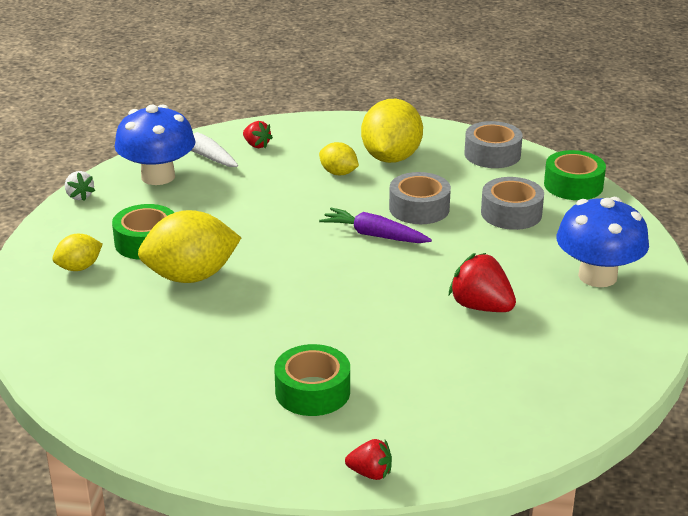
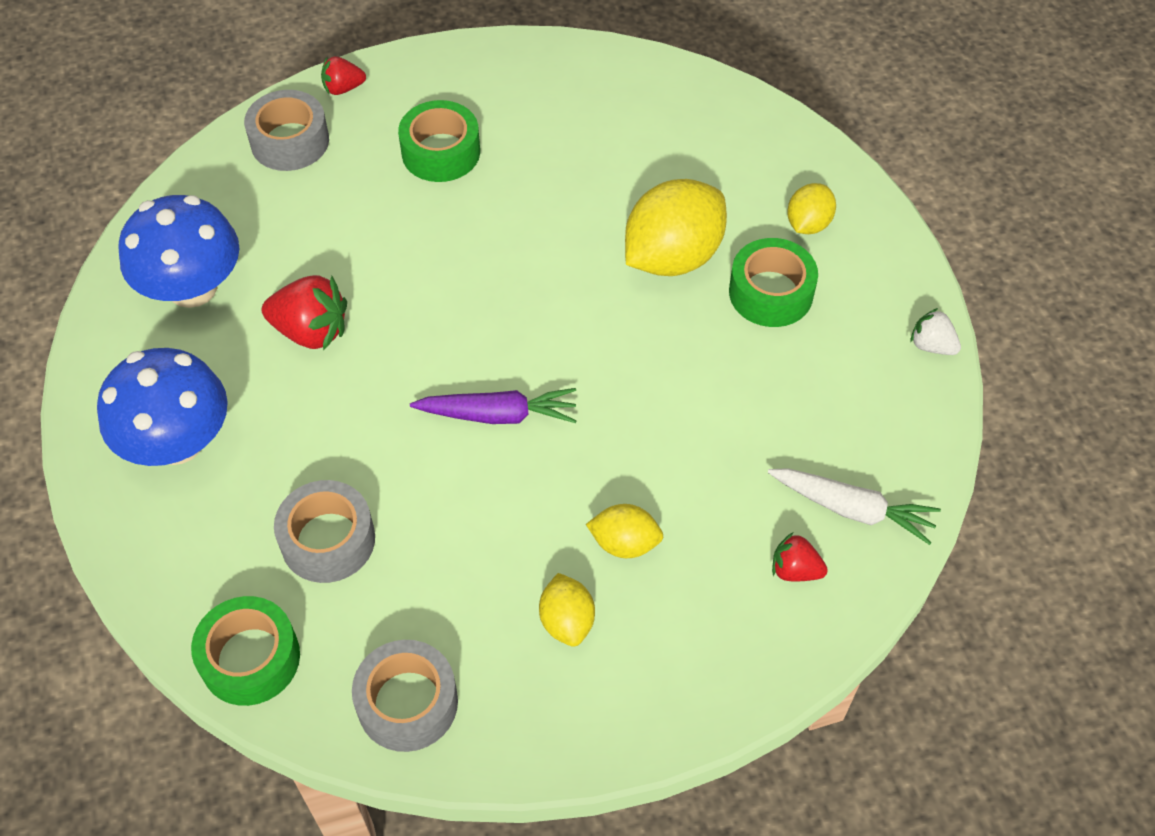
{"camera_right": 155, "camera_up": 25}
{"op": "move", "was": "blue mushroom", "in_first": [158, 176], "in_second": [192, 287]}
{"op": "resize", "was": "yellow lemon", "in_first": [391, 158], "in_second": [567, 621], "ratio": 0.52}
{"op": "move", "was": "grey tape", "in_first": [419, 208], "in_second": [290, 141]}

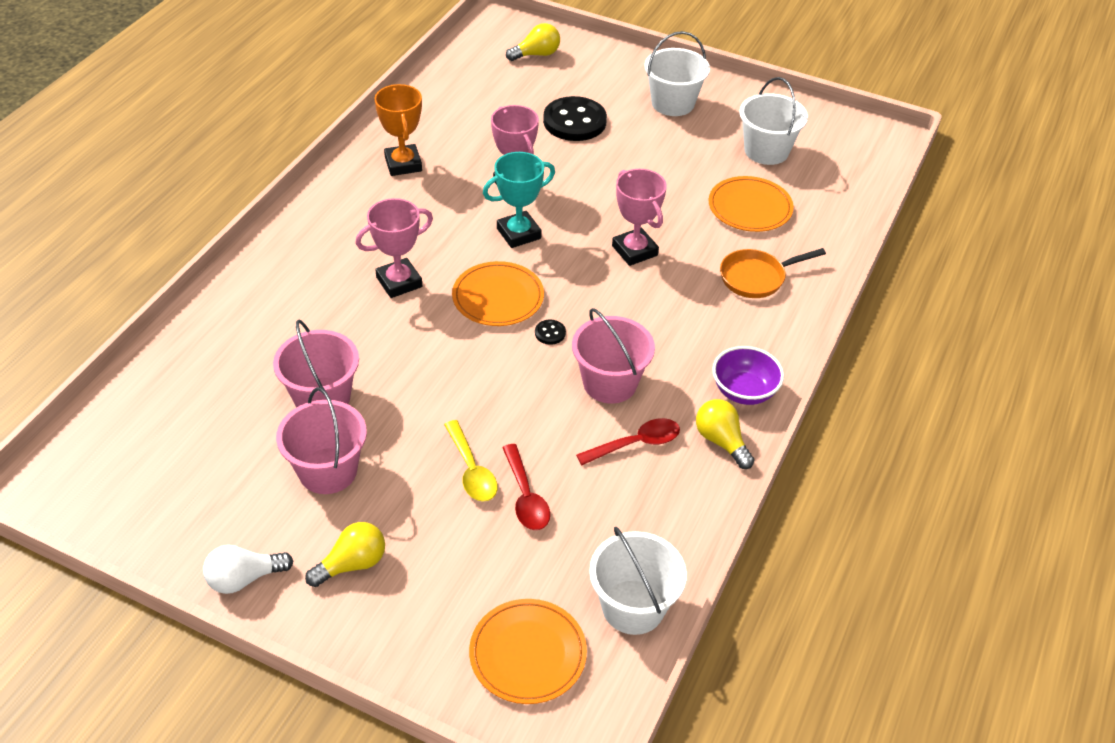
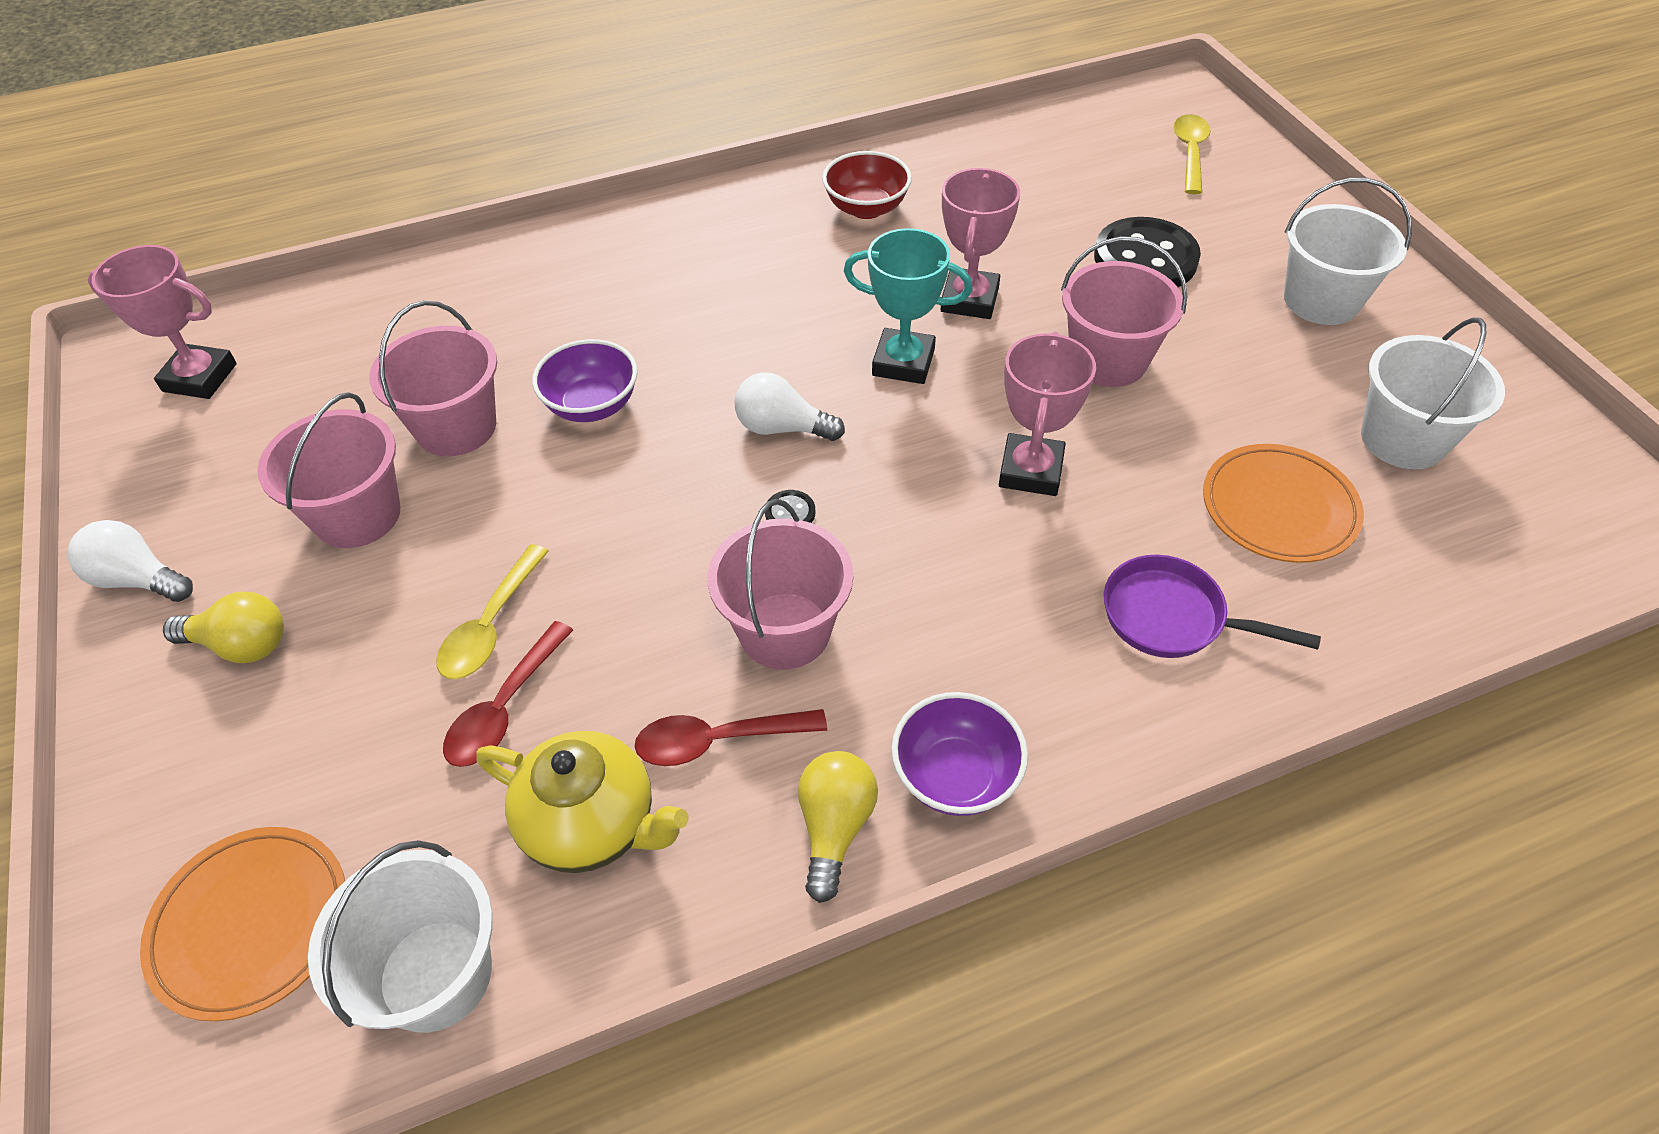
{"camera_right": 45, "camera_up": 5}
{"op": "move", "was": "pink trophy", "in_first": [399, 282], "in_second": [200, 377]}
{"op": "replace", "was": "orange trophy", "now": "red bowl", "in_first": [403, 164], "in_second": [866, 208]}
{"op": "replace", "was": "orange plate", "now": "white light bulb", "in_first": [498, 297], "in_second": [782, 428]}
{"op": "replace", "was": "yellow light bulb", "now": "yellow spoon", "in_first": [536, 54], "in_second": [1190, 153]}
{"op": "rotate", "was": "red spoon", "in_first": [636, 444], "in_second": [717, 741], "clockwise": 150}
{"op": "recolor", "was": "orange pan", "now": "purple pan", "in_first": [756, 277], "in_second": [1172, 617]}
{"op": "insert", "now": "yellow teapot", "in_second": [592, 824]}
{"op": "insert", "now": "purple bowl", "in_second": [592, 405]}
{"op": "insert", "now": "pink bucket", "in_second": [1108, 360]}

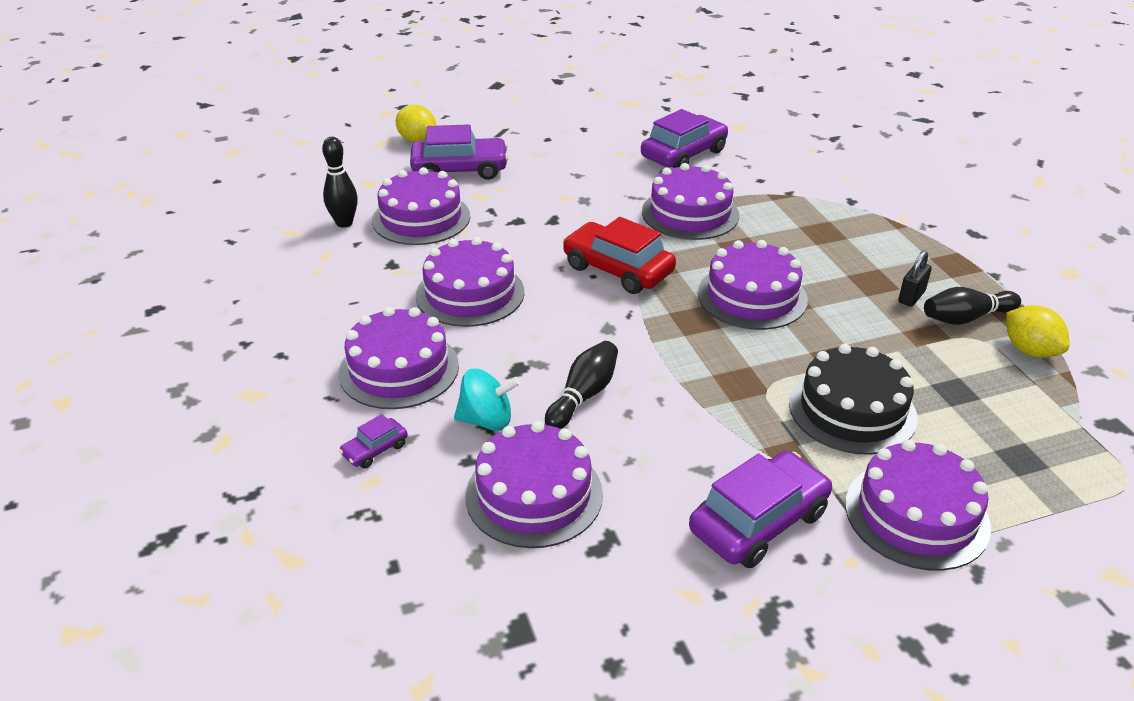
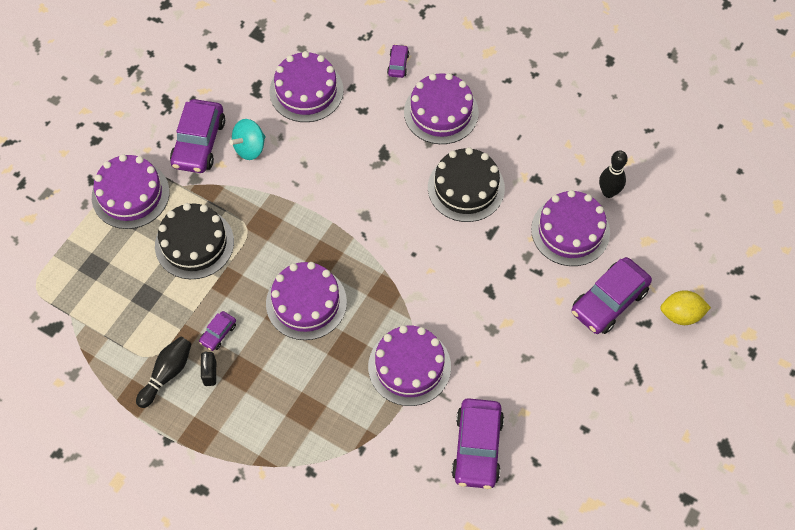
{"camera_right": 140, "camera_up": 25}
{"op": "recolor", "was": "purple cake", "now": "black cake", "in_first": [470, 293], "in_second": [466, 188]}
{"op": "move", "was": "turquoise spinning top", "in_first": [487, 420], "in_second": [250, 148]}
{"op": "delete", "was": "black bowling pin", "in_first": [583, 396]}
{"op": "delete", "was": "red car", "in_first": [617, 270]}
{"op": "delete", "was": "yellow lemon", "in_first": [1029, 350]}
{"op": "insert", "now": "purple car", "in_second": [218, 333]}

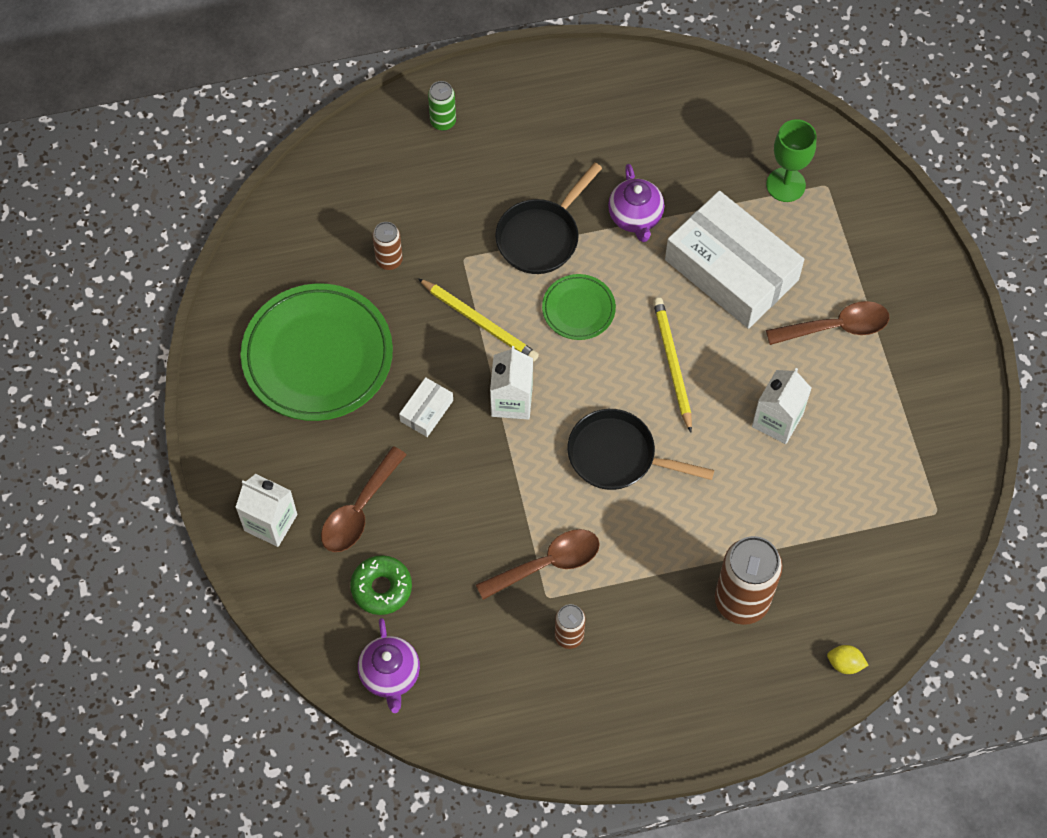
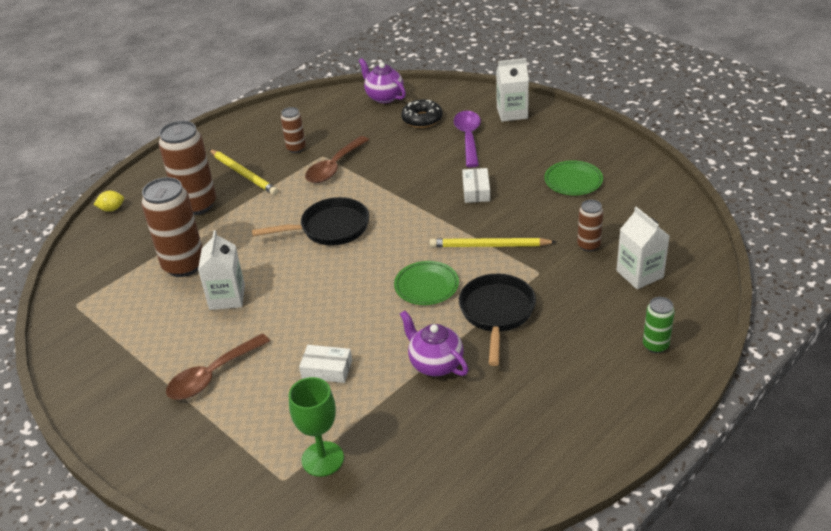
{"camera_right": 150, "camera_up": -25}
{"op": "resize", "was": "green plate", "in_first": [318, 356], "in_second": [573, 181], "ratio": 0.49}
{"op": "recolor", "was": "brown spoon", "now": "purple spoon", "in_first": [359, 510], "in_second": [468, 138]}
{"op": "recolor", "was": "green donut", "now": "black donut", "in_first": [381, 588], "in_second": [422, 119]}
{"op": "move", "was": "white carton", "in_first": [511, 400], "in_second": [639, 274]}
{"op": "move", "was": "yellow pencil", "in_first": [672, 364], "in_second": [243, 174]}
{"op": "resize", "was": "white box", "in_first": [731, 270], "in_second": [327, 369], "ratio": 0.41}
{"op": "insert", "now": "brown can", "in_second": [184, 265]}

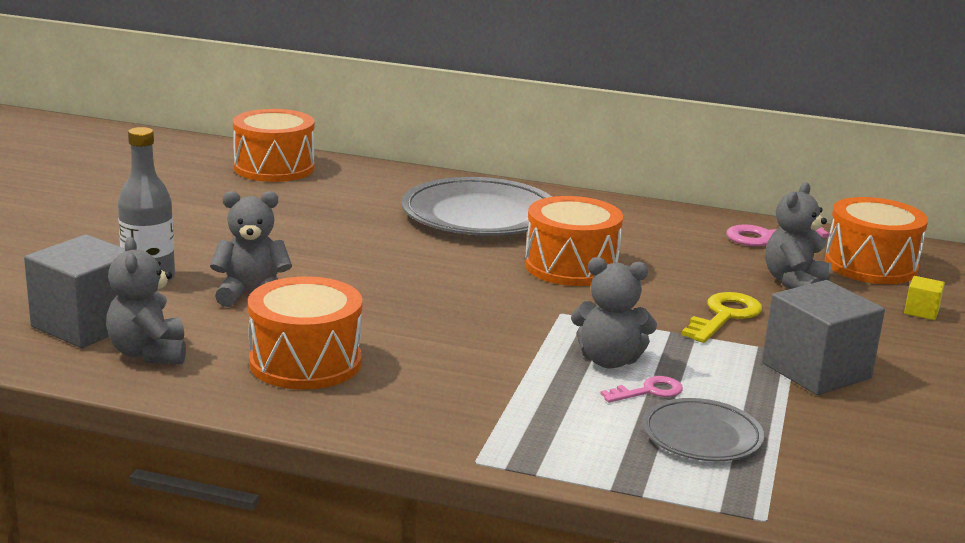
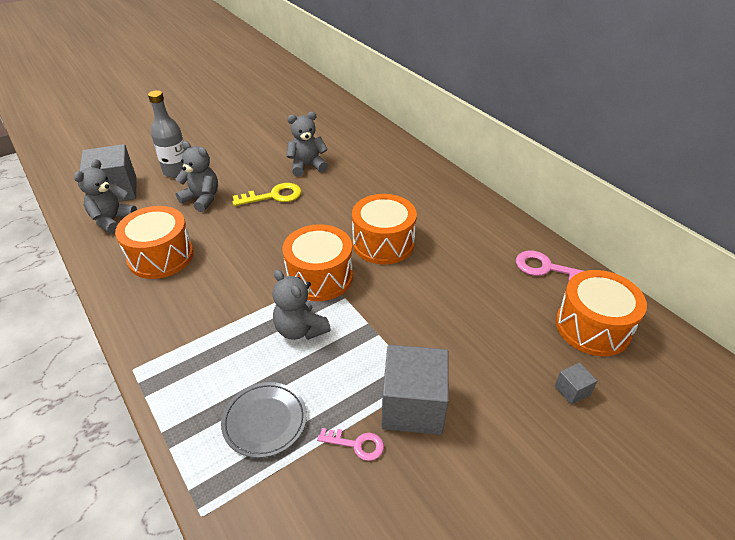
{"camera_right": 40, "camera_up": 20}
{"op": "move", "was": "orange drum", "in_first": [274, 168], "in_second": [319, 277]}
{"op": "delete", "was": "grey plate", "in_first": [479, 216]}
{"op": "move", "was": "pink key", "in_first": [648, 391], "in_second": [356, 444]}
{"op": "move", "was": "yellow key", "in_first": [724, 316], "in_second": [273, 196]}
{"op": "move", "was": "grey teddy bear", "in_first": [794, 282], "in_second": [307, 166]}
{"op": "recolor", "was": "yellow cube", "now": "grey cube", "in_first": [921, 311], "in_second": [572, 390]}

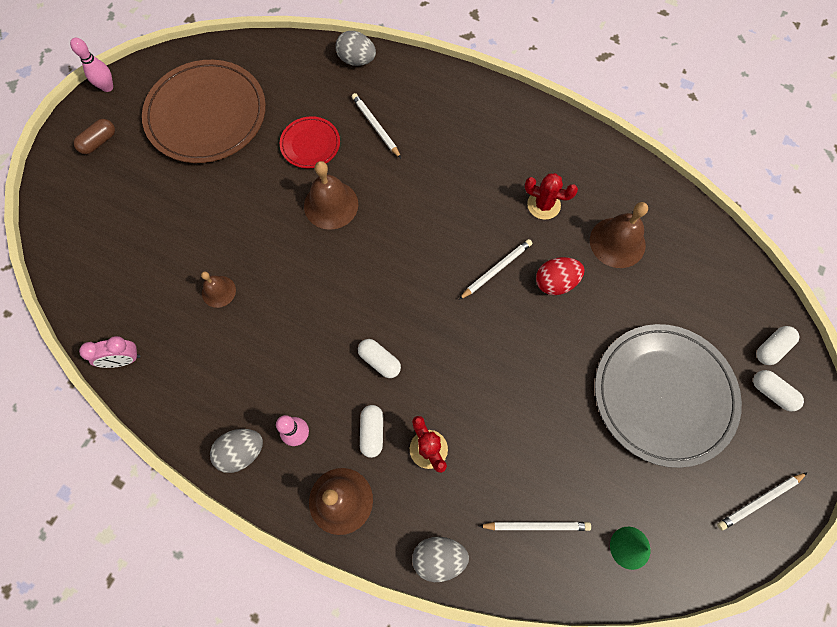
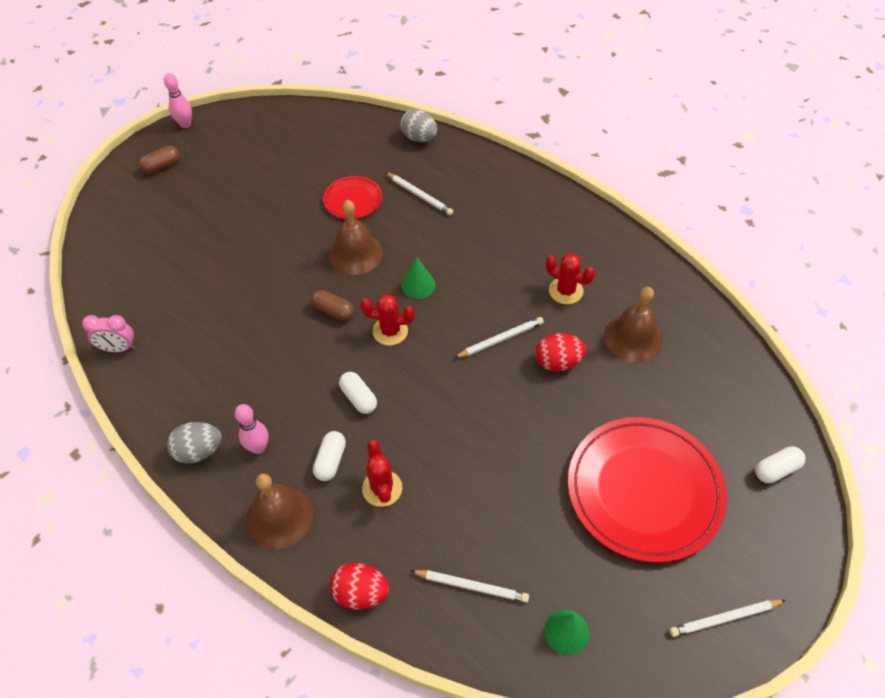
{"camera_right": 15, "camera_up": -15}
{"op": "delete", "was": "brown plate", "in_first": [206, 115]}
{"op": "delete", "was": "brown bell", "in_first": [218, 291]}
{"op": "rotate", "was": "white pencil", "in_first": [375, 126], "in_second": [419, 195], "clockwise": 150}
{"op": "recolor", "was": "grey egg", "now": "red egg", "in_first": [439, 557], "in_second": [361, 593]}
{"op": "recolor", "was": "grey plate", "now": "red plate", "in_first": [663, 395], "in_second": [644, 490]}
{"op": "delete", "was": "white capsule", "in_first": [772, 392]}
{"op": "insert", "now": "brown capsule", "in_second": [333, 311]}
{"op": "insert", "now": "red cactus", "in_second": [390, 331]}
{"op": "insert", "now": "green cone", "in_second": [418, 285]}

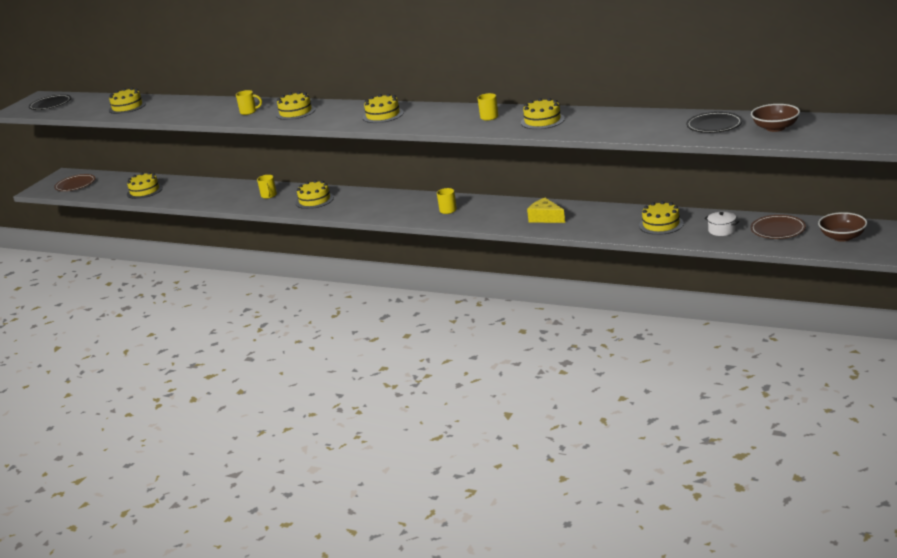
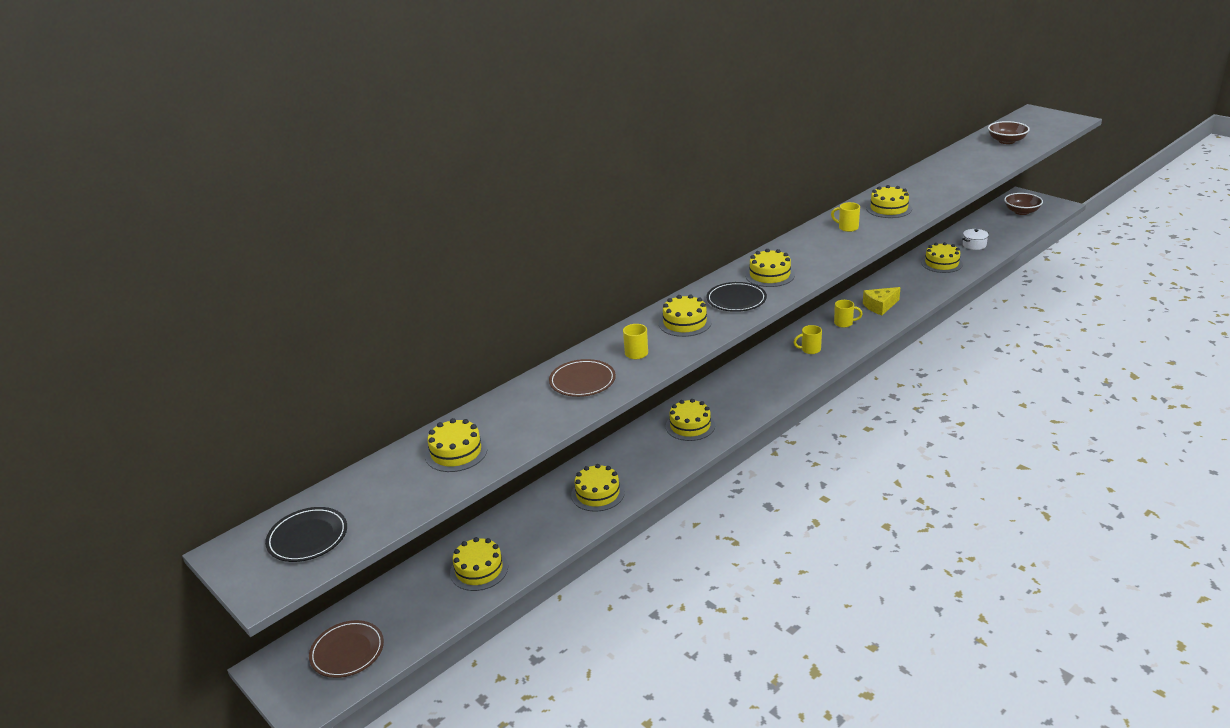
{"camera_right": -70, "camera_up": 5}
{"op": "move", "was": "yellow mug", "in_first": [269, 196], "in_second": [844, 323]}
{"op": "move", "was": "black plate", "in_first": [714, 125], "in_second": [736, 300]}
{"op": "move", "was": "brown plate", "in_first": [778, 230], "in_second": [582, 381]}
{"op": "insert", "now": "yellow cake", "in_second": [597, 493]}

